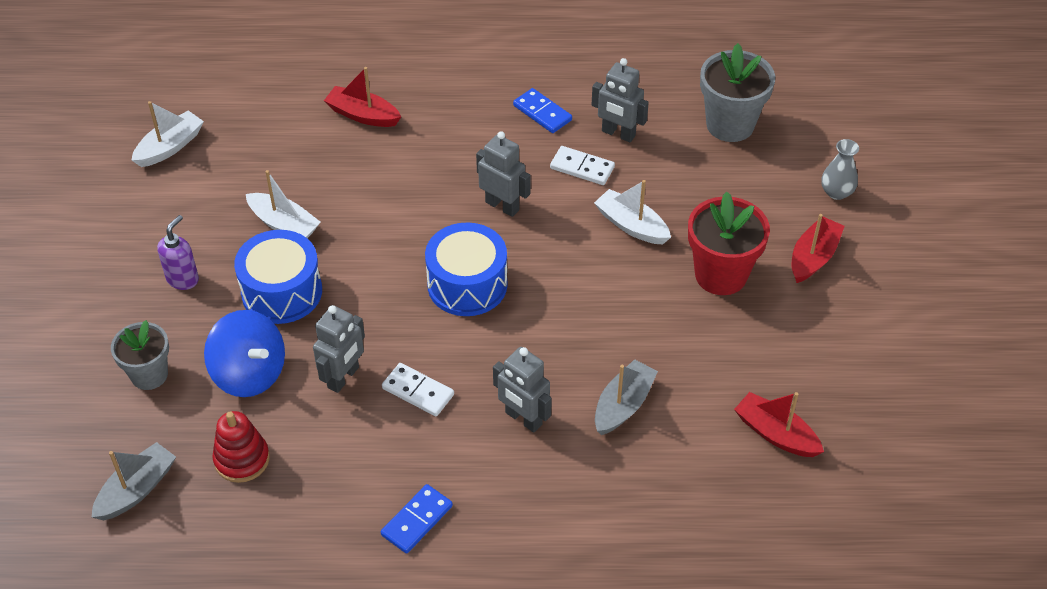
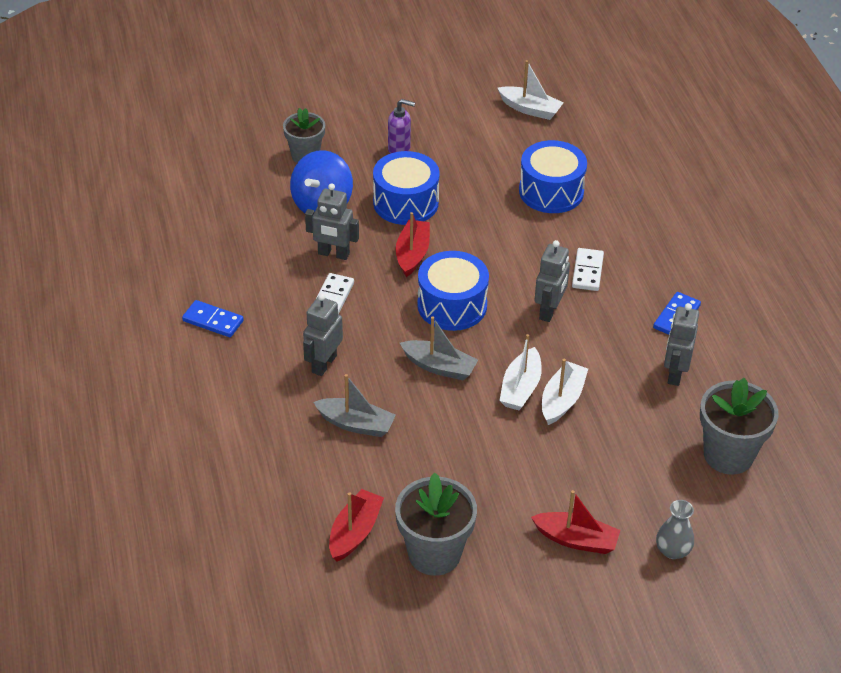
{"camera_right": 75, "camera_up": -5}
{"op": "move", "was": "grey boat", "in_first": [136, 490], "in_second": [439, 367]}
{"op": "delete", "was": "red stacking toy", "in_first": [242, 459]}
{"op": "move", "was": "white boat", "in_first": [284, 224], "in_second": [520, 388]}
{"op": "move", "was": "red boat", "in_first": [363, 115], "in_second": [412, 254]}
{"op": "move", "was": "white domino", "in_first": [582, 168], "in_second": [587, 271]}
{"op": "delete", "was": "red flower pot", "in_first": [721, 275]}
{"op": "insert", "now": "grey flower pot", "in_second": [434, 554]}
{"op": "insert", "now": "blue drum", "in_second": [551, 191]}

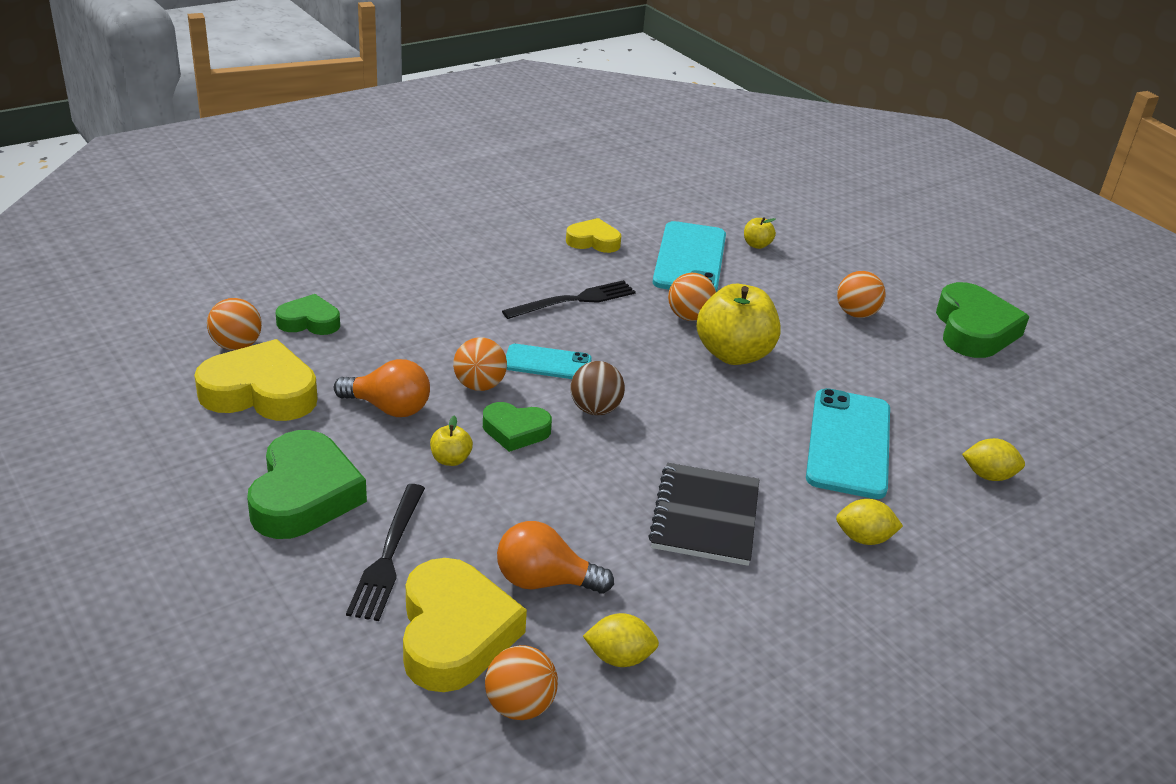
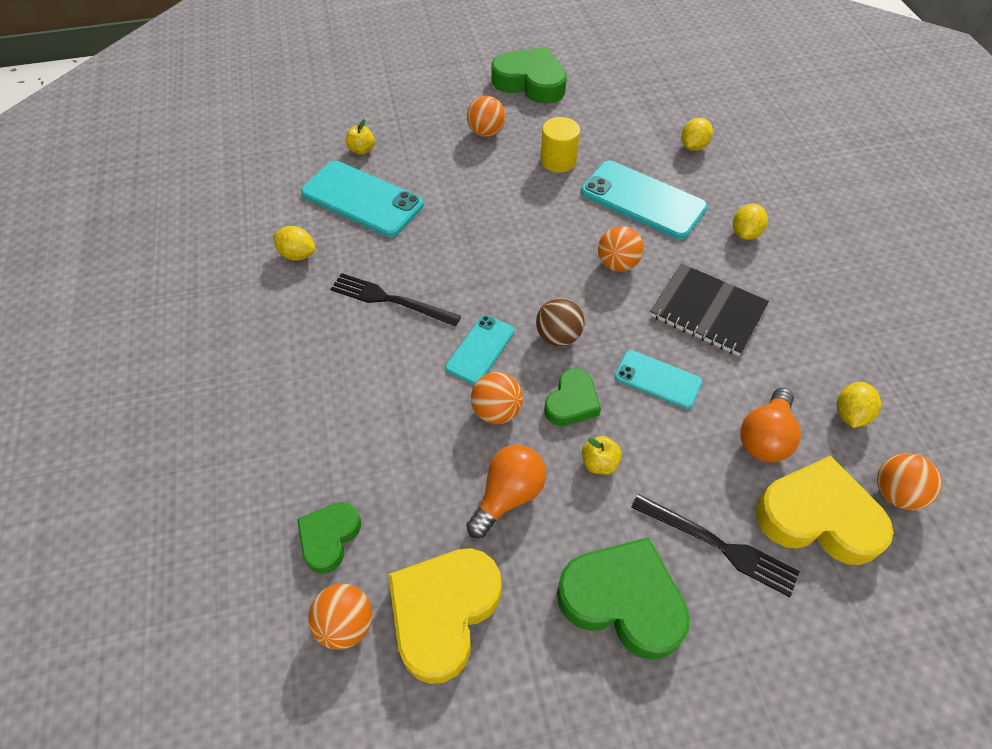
{"camera_right": -65, "camera_up": 20}
{"op": "rotate", "was": "black fork", "in_first": [574, 300], "in_second": [390, 300], "clockwise": -60}
{"op": "replace", "was": "yellow heart", "now": "yellow lemon", "in_first": [593, 241], "in_second": [297, 254]}
{"op": "move", "was": "orange ball", "in_first": [689, 317], "in_second": [617, 264]}
{"op": "delete", "was": "yellow apple", "in_first": [733, 354]}
{"op": "insert", "now": "yellow cylinder", "in_second": [558, 160]}
{"op": "insert", "now": "turquoise phone", "in_second": [657, 379]}

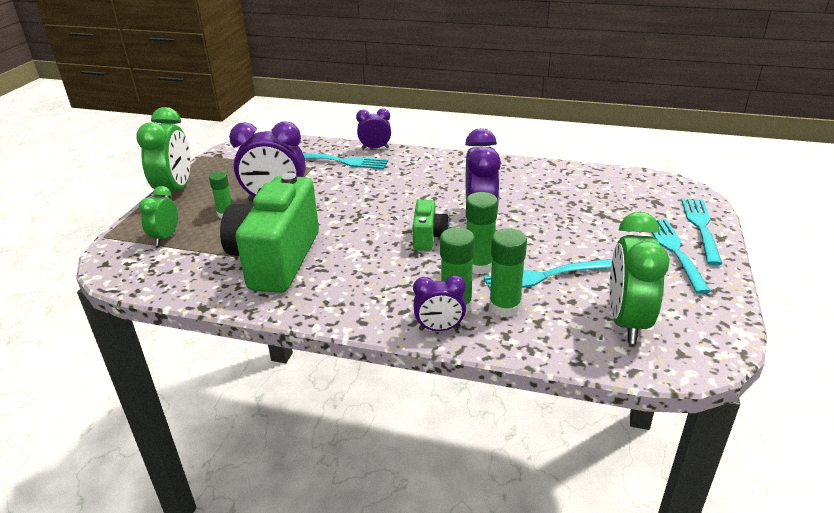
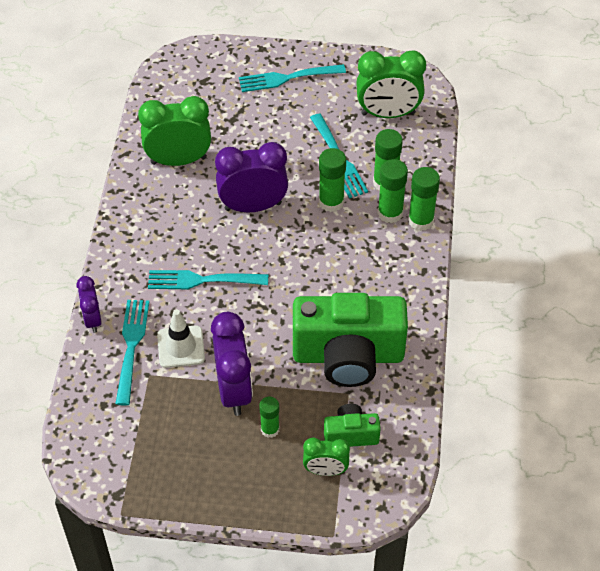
{"camera_right": -100, "camera_up": 20}
{"op": "move", "was": "green clock", "in_first": [175, 191], "in_second": [178, 160]}
{"op": "move", "was": "green camera", "in_first": [428, 237], "in_second": [350, 434]}
{"op": "replace", "was": "purple clock", "now": "green glue stick", "in_first": [439, 328], "in_second": [420, 220]}
{"op": "move", "was": "turquoise fork", "in_first": [701, 228], "in_second": [203, 280]}
{"op": "insert", "now": "white traffic cone", "in_second": [181, 347]}

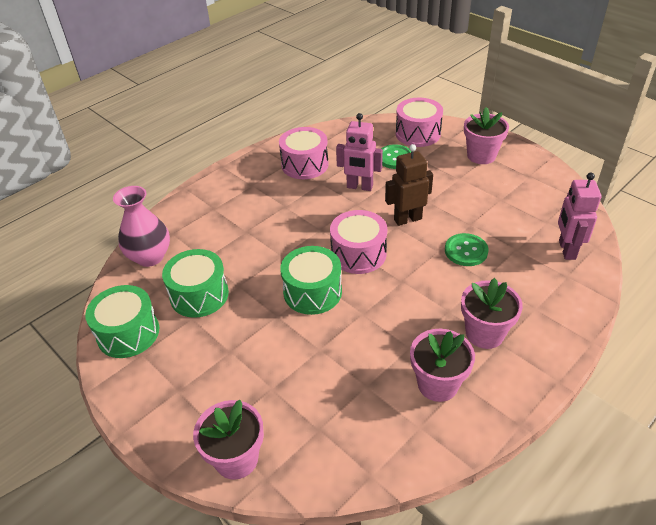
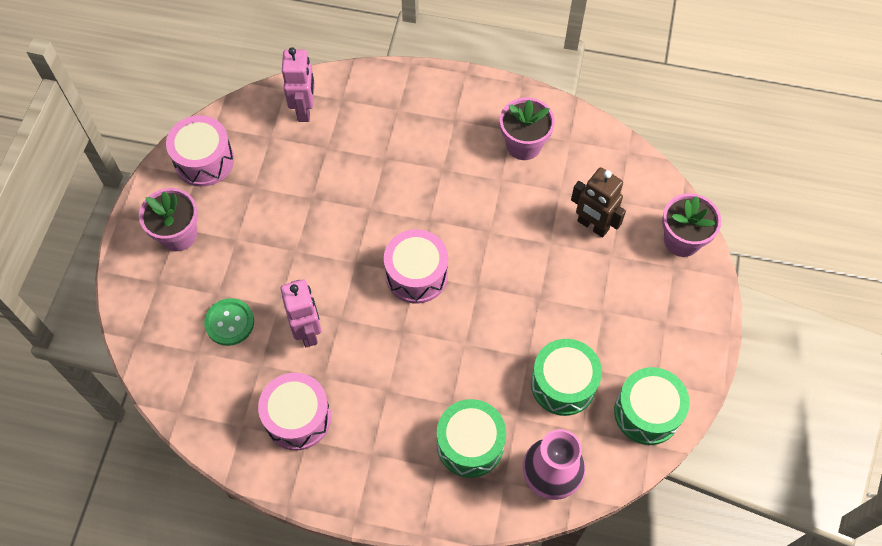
{"camera_right": -125, "camera_up": 20}
{"op": "move", "was": "green drum", "in_first": [312, 292], "in_second": [470, 444]}
{"op": "move", "was": "brown robot", "in_first": [407, 219], "in_second": [592, 225]}
{"op": "move", "was": "pink drum", "in_first": [418, 134], "in_second": [204, 160]}
{"op": "delete", "was": "green button", "in_first": [466, 251]}
{"op": "delete", "was": "pink flower pot", "in_first": [484, 333]}
{"op": "rotate", "was": "pink robot", "in_first": [566, 250], "in_second": [305, 109], "clockwise": -60}

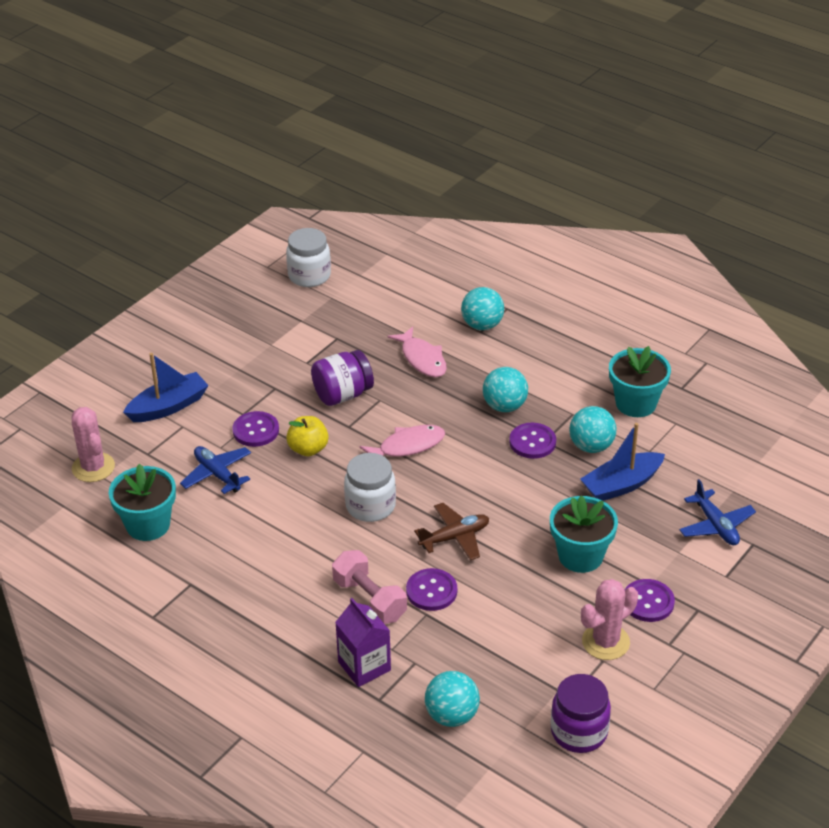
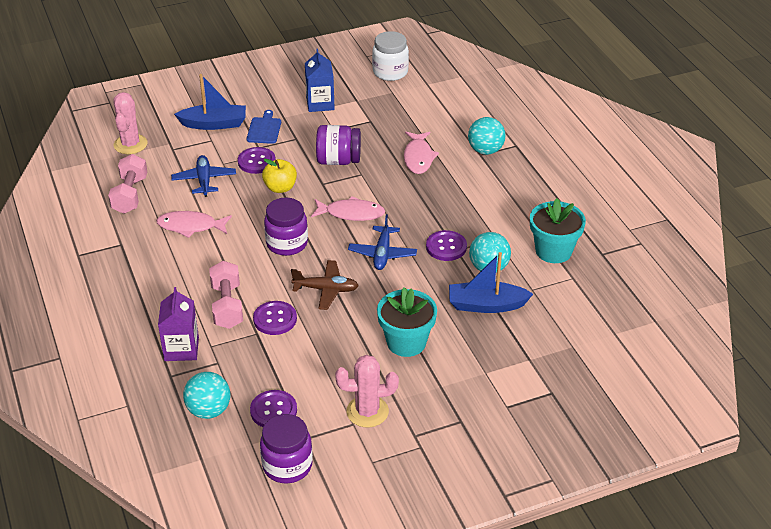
{"camera_right": 30, "camera_up": 0}
{"op": "replace", "was": "turquoise flower pot", "now": "pink dumbbell", "in_first": [148, 525], "in_second": [130, 195]}
{"op": "recolor", "was": "white jar", "now": "purple jar", "in_first": [370, 506], "in_second": [287, 243]}
{"op": "delete", "was": "turquoise ball", "in_first": [504, 406]}
{"op": "move", "was": "purple button", "in_first": [648, 602], "in_second": [273, 410]}
{"op": "move", "was": "blue plane", "in_first": [716, 525], "in_second": [382, 254]}
{"op": "insert", "now": "pink fish", "in_second": [190, 226]}
{"op": "insert", "now": "blue cutting board", "in_second": [264, 129]}
{"op": "insert", "now": "blue carton", "in_second": [320, 103]}

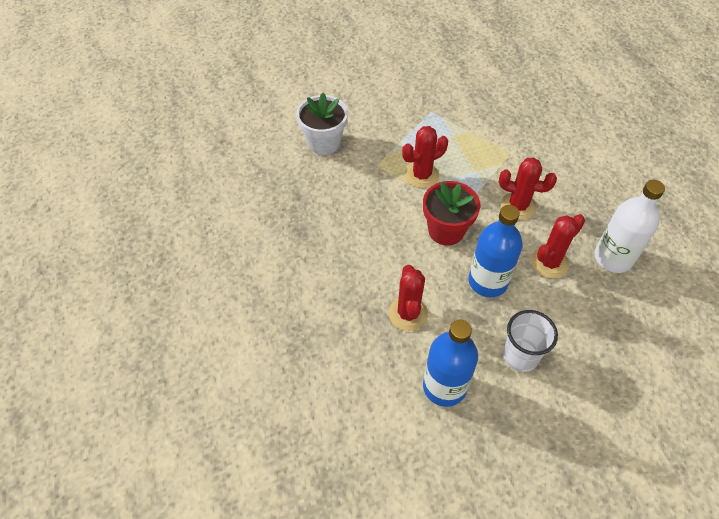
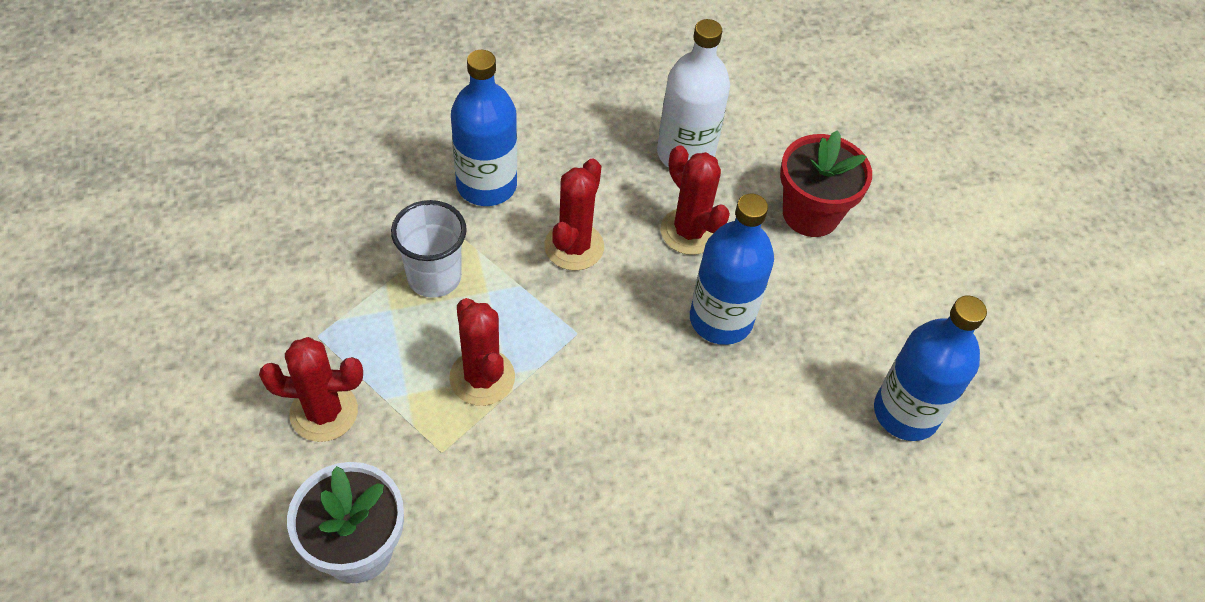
{"camera_right": -90, "camera_up": 0}
{"op": "move", "was": "red cactus", "in_first": [408, 313], "in_second": [324, 412]}
{"op": "move", "was": "red flower pot", "in_first": [446, 230], "in_second": [810, 214]}
{"op": "move", "was": "white cup", "in_first": [520, 356], "in_second": [434, 277]}
{"op": "insert", "now": "blue bottle", "in_second": [486, 185]}

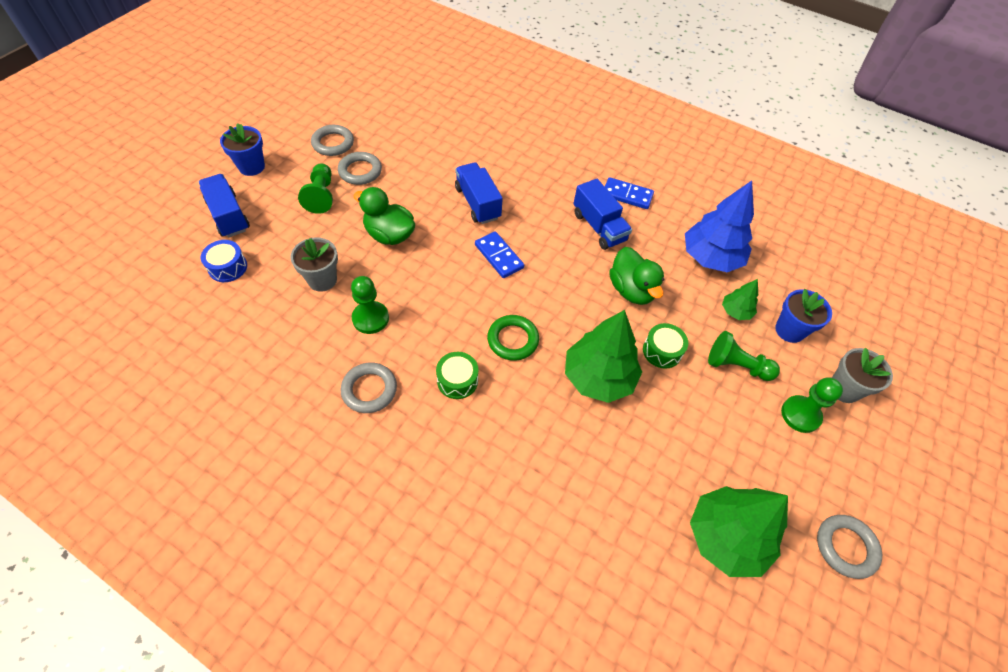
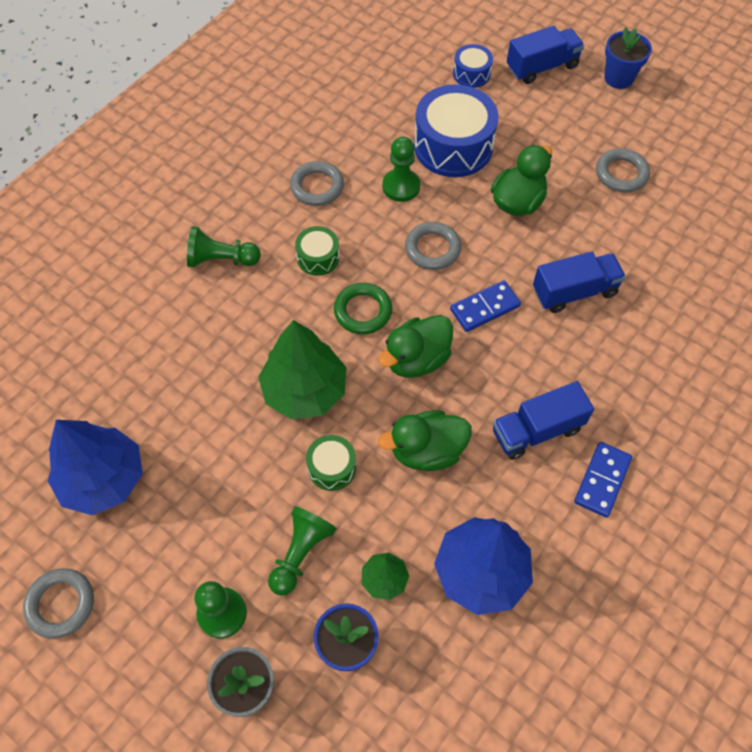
{"camera_right": 100, "camera_up": 5}
{"op": "replace", "was": "grey flower pot", "now": "blue drum", "in_first": [322, 280], "in_second": [453, 146]}
{"op": "move", "was": "green pawn", "in_first": [321, 196], "in_second": [221, 259]}
{"op": "move", "was": "grey ring", "in_first": [333, 143], "in_second": [432, 249]}
{"op": "recolor", "was": "green tree", "now": "blue tree", "in_first": [726, 537], "in_second": [103, 479]}
{"op": "insert", "now": "green duck", "in_second": [416, 359]}

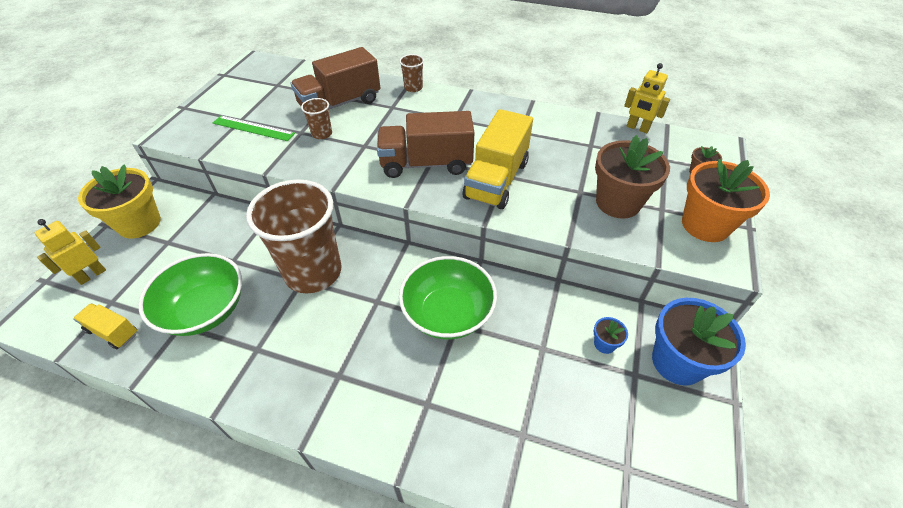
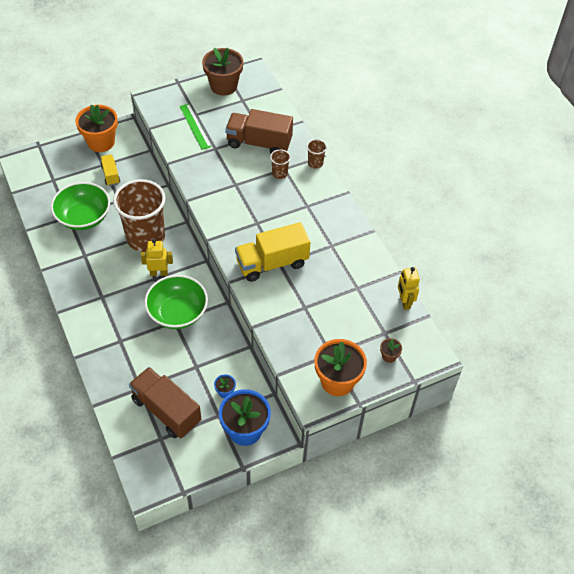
{"camera_right": 45, "camera_up": 5}
{"op": "move", "was": "yellow robot", "in_first": [92, 275], "in_second": [159, 273]}
{"op": "move", "was": "yellow truck", "in_first": [113, 332], "in_second": [111, 175]}
{"op": "recolor", "was": "yellow flower pot", "now": "orange flower pot", "in_first": [139, 223], "in_second": [101, 142]}
{"op": "move", "was": "brown cup", "in_first": [322, 134], "in_second": [279, 173]}
{"op": "move", "was": "brown truck", "in_first": [426, 164], "in_second": [166, 410]}
{"op": "move", "was": "brown flower pot", "in_first": [618, 203], "in_second": [223, 86]}

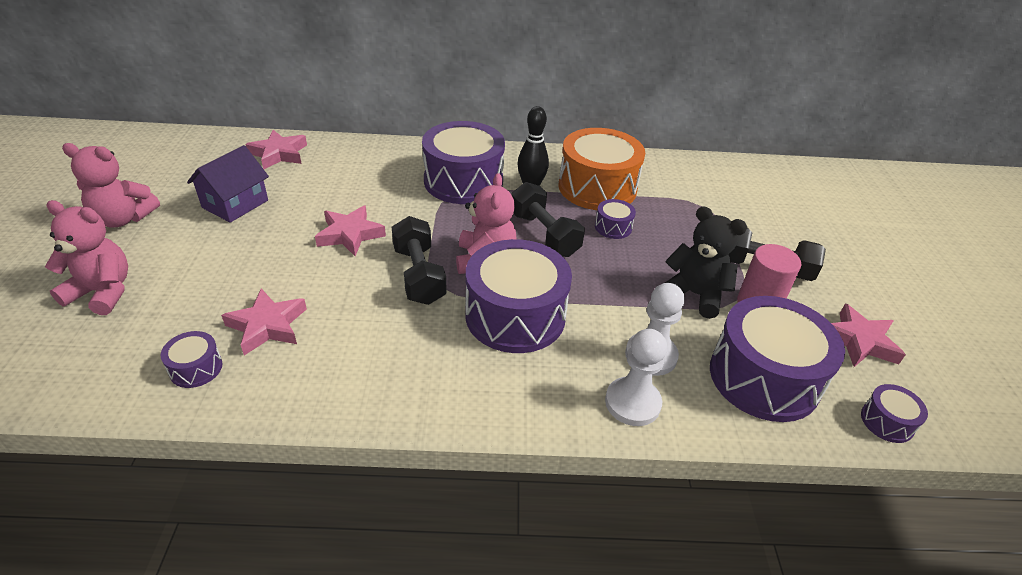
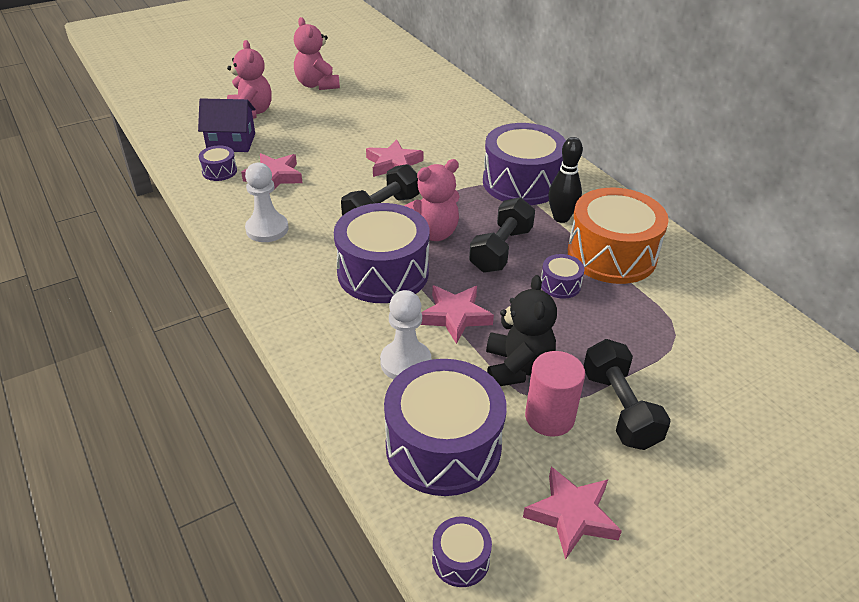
{"camera_right": 60, "camera_up": 0}
{"op": "move", "was": "purple house", "in_first": [235, 204], "in_second": [231, 142]}
{"op": "move", "was": "pink star", "in_first": [279, 154], "in_second": [455, 316]}
{"op": "move", "was": "white pawn", "in_first": [632, 403], "in_second": [267, 229]}

